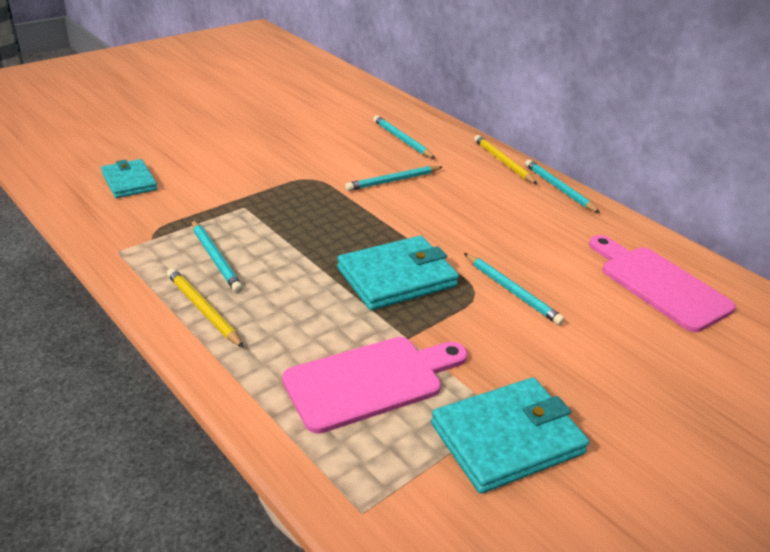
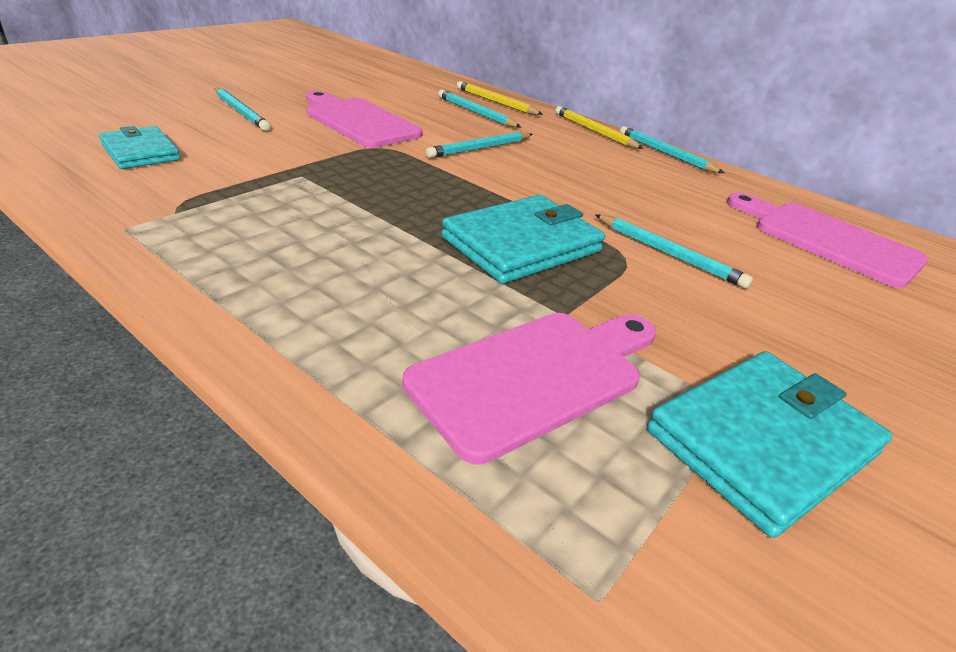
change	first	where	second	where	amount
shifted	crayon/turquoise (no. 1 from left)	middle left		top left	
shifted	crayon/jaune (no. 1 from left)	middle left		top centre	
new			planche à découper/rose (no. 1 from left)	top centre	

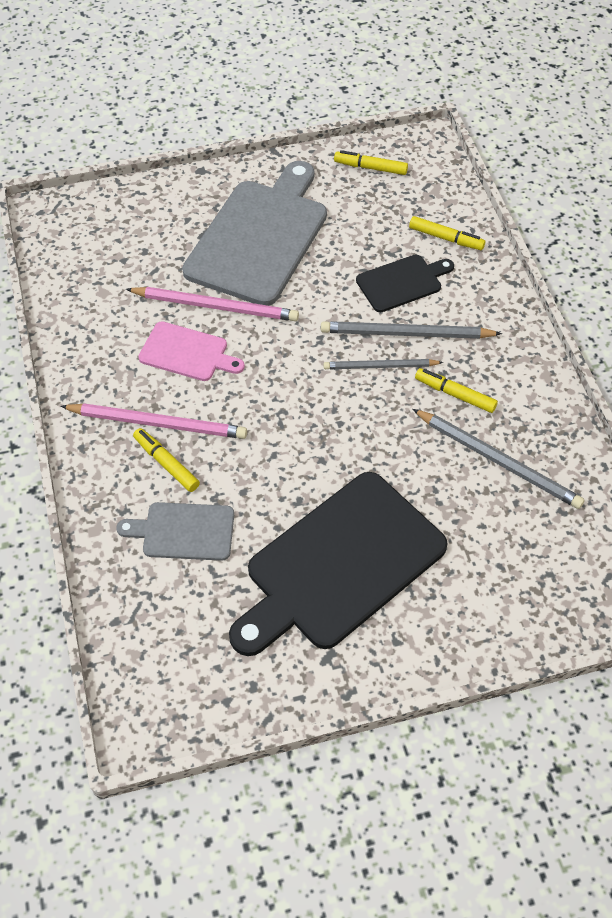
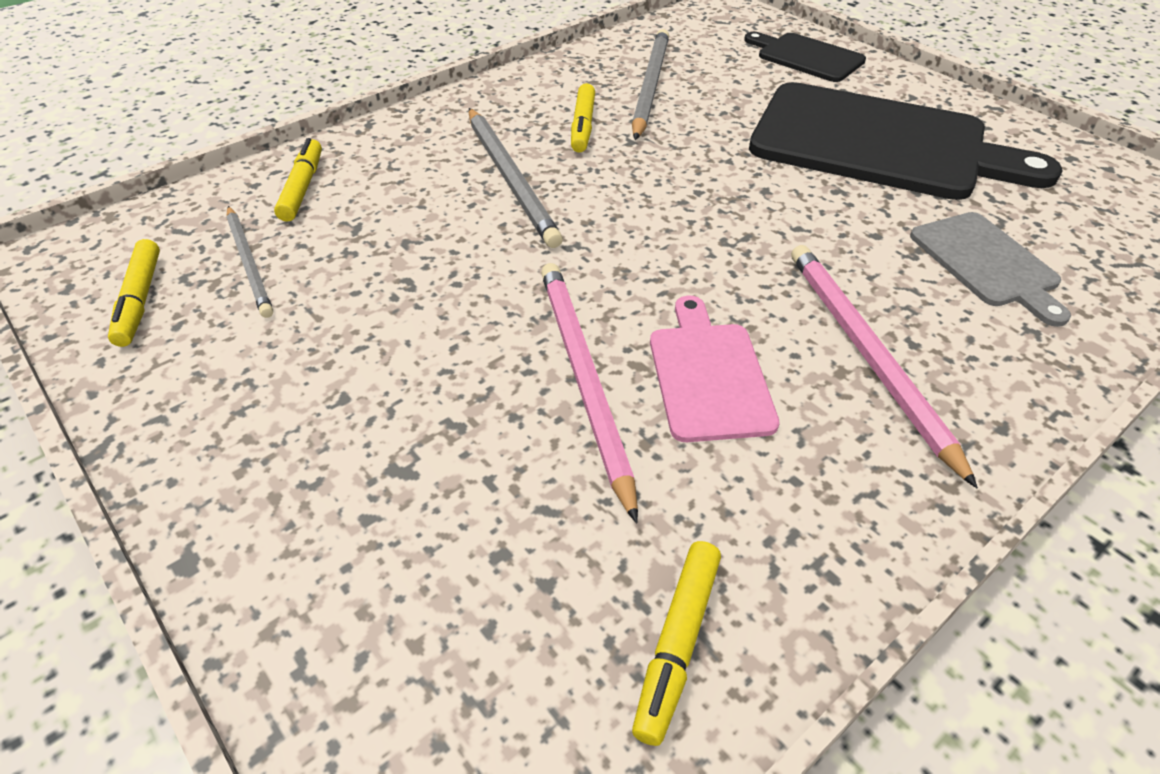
change	first	where	second	where	amount
gone	planche à découper/gris (no. 2 from left)	top centre			
shifted	planche à découper/noir (no. 2 from left in the first image)	top centre	planche à découper/noir (no. 1 from left)	top right	
shifted	crayon/gris (no. 1 from left)	centre		middle left	
shifted	feutre/jaune (no. 1 from left in the first image)	middle left	feutre/jaune (no. 4 from left)	bottom centre	

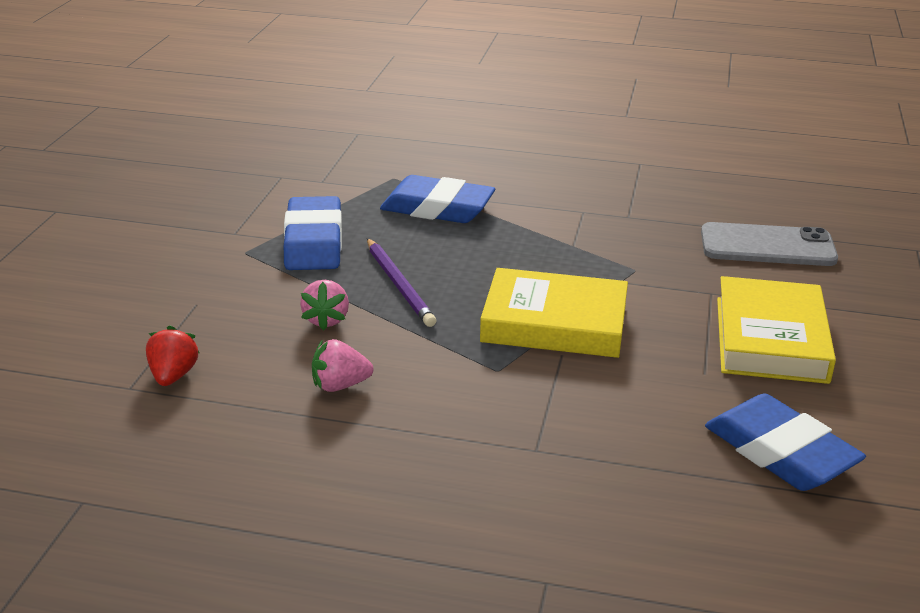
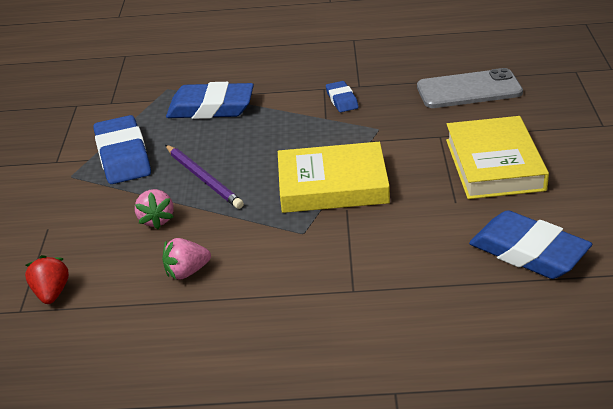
change	first	where	second	where	amount
new			gomme/bleu (no. 3 from left)	top centre	

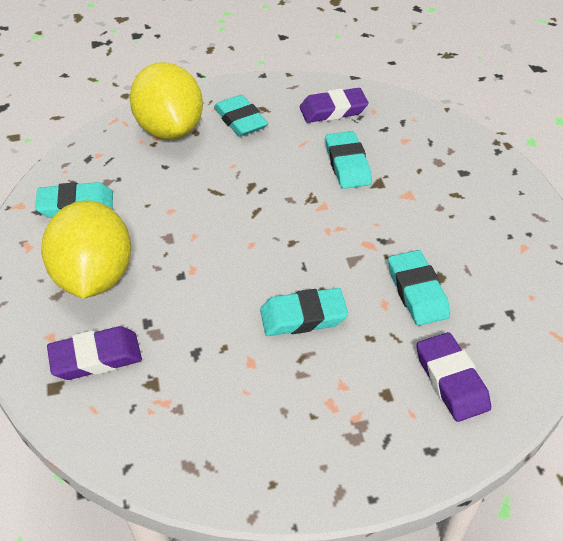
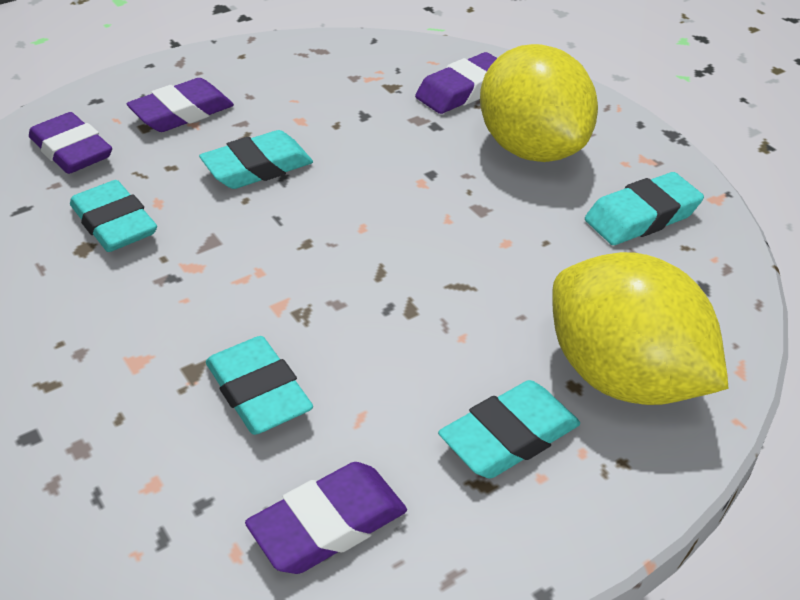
change	first	where	second	where	amount
rotated	gomme/turquoise (no. 2 from left in the first image)	top centre	gomme/turquoise (no. 4 from left)	bottom centre	75 degrees counterclockwise
new			gomme/violet (no. 2 from left)	top left	

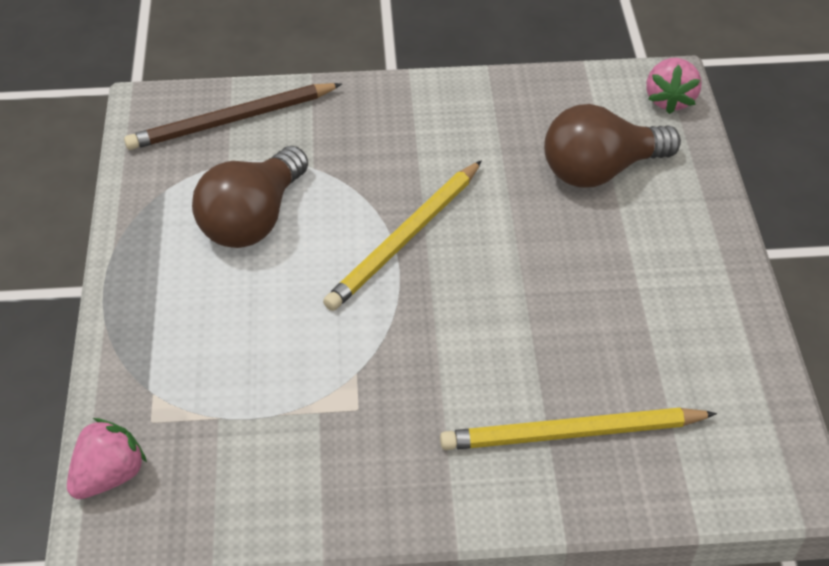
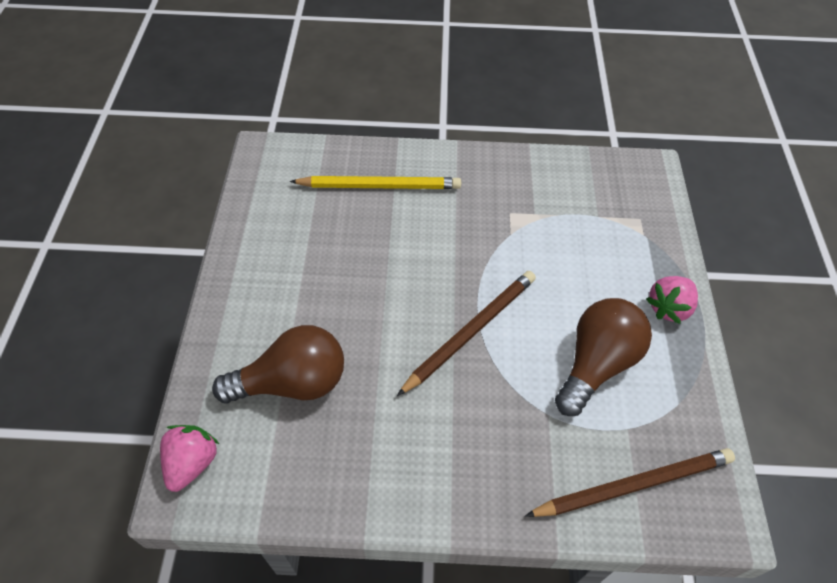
change	first	where	second	where	amount
repainted	crayon/jaune (no. 1 from left)	centre	crayon/marron (no. 1 from left)	centre	
shifted	fraise/rose (no. 1 from left in the first image)	bottom left	fraise/rose (no. 2 from left)	middle right	

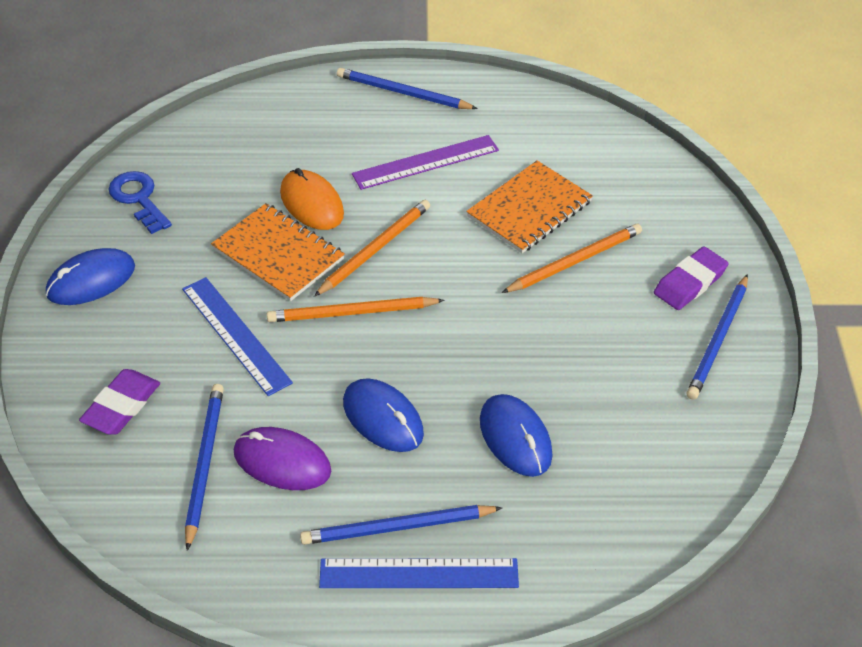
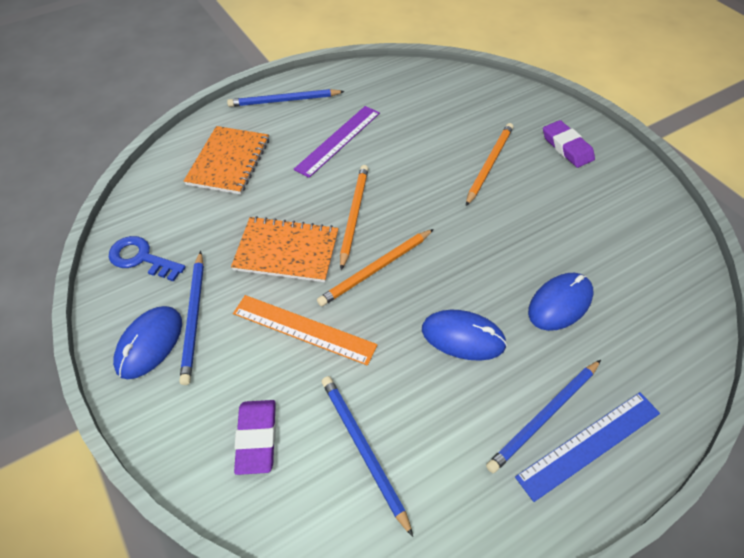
change	first	where	second	where	amount
shifted	carnet/orange (no. 2 from left in the first image)	top centre	carnet/orange (no. 1 from left)	top left	
gone	souris/orange	top centre			
rotated	gomme/violet (no. 2 from left)	middle right		top right	45 degrees counterclockwise
shifted	crayon/bleu (no. 4 from left in the first image)	middle right	crayon/bleu (no. 1 from left)	middle left	
repainted	règle/bleu (no. 1 from left)	middle left	règle/orange	centre	
rotated	souris/bleu (no. 3 from left)	bottom centre		middle right	75 degrees counterclockwise
gone	souris/violet	bottom left			

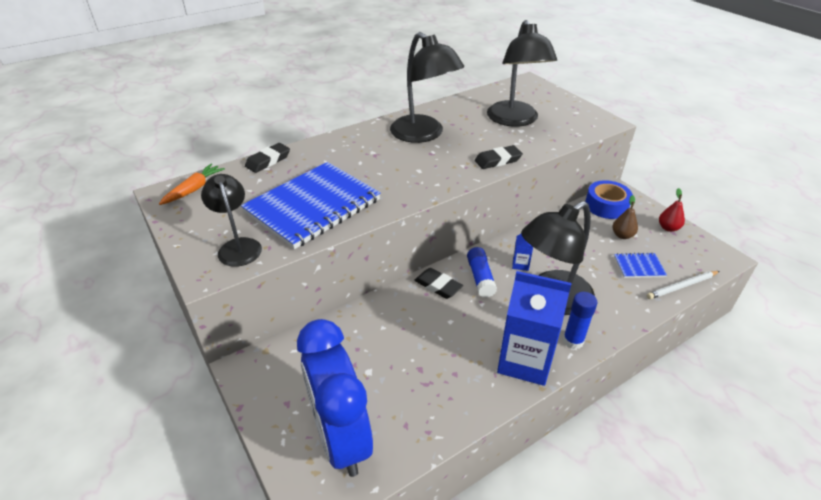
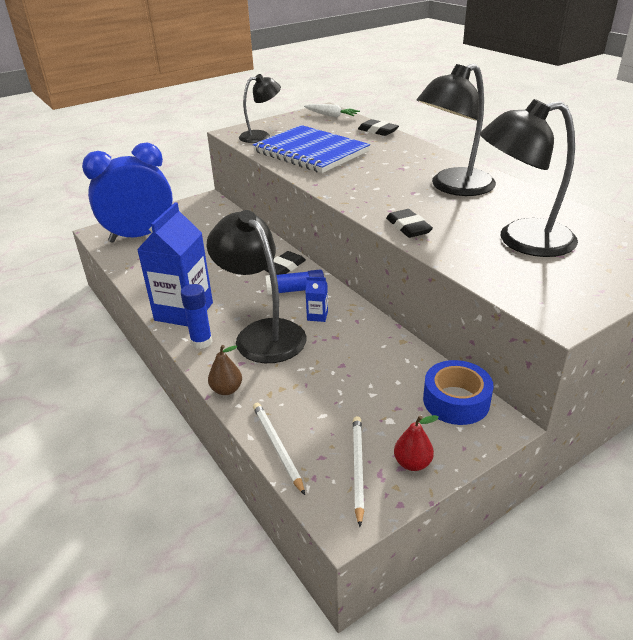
change	first	where	second	where	amount
repainted	carotte/orange	middle left	carotte/blanc	top centre	
shifted	poire/marron	middle right		centre	
gone	carnet/bleu (no. 2 from left)	middle right			
new			crayon/blanc (no. 2 from left)	bottom centre	

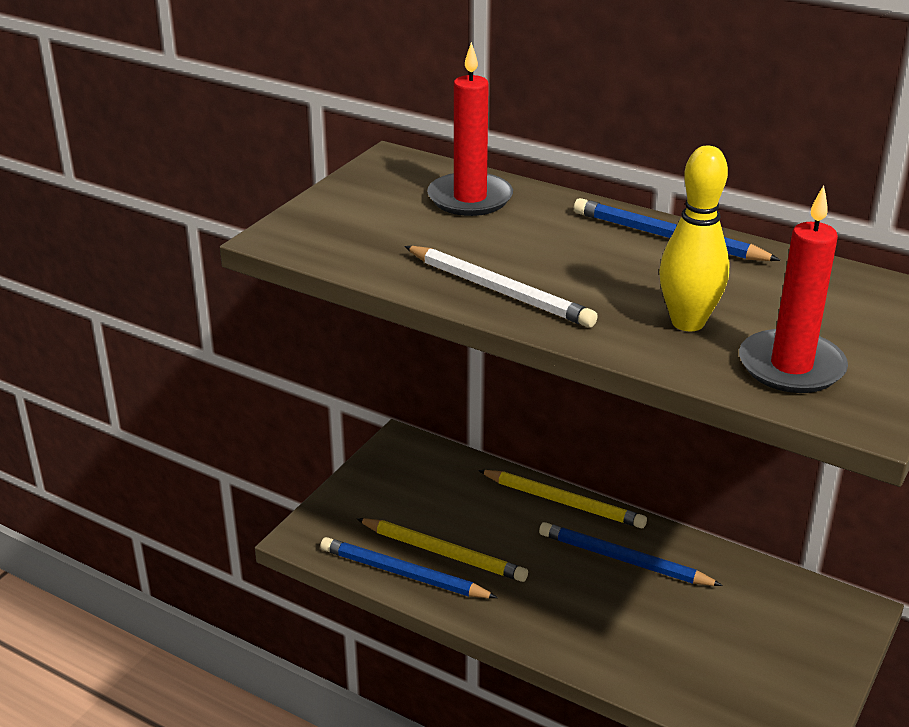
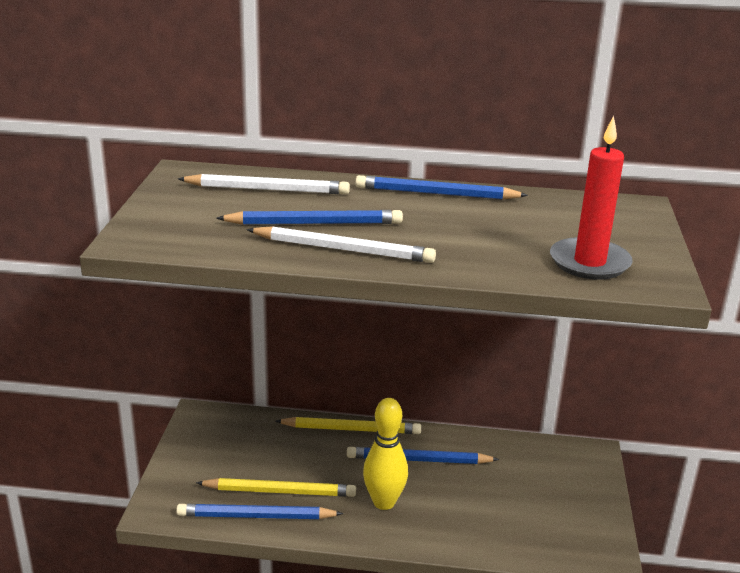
change	first	where	second	where	amount
swapped	bougie/rouge (no. 1 from left)	top centre	crayon/blanc (no. 1 from left)	top centre	
shifted	quille/jaune	top right		bottom centre	
new			crayon/bleu (no. 2 from left)	centre	

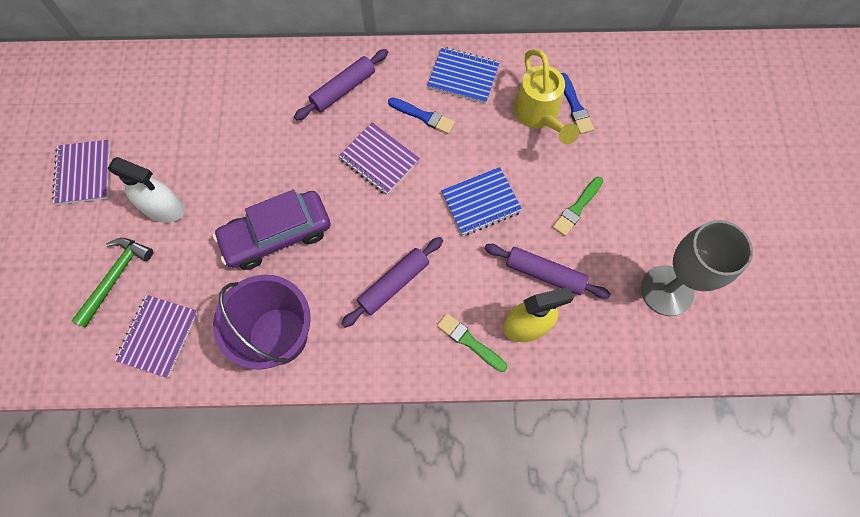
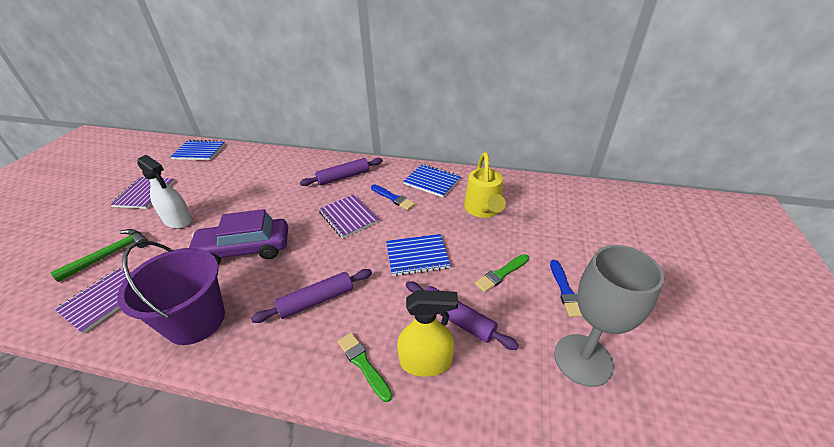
change	first	where	second	where	amount
shifted	pinceau/bleu (no. 2 from left)	top right		middle right	
new			carnet/bleu (no. 1 from left)	middle left	

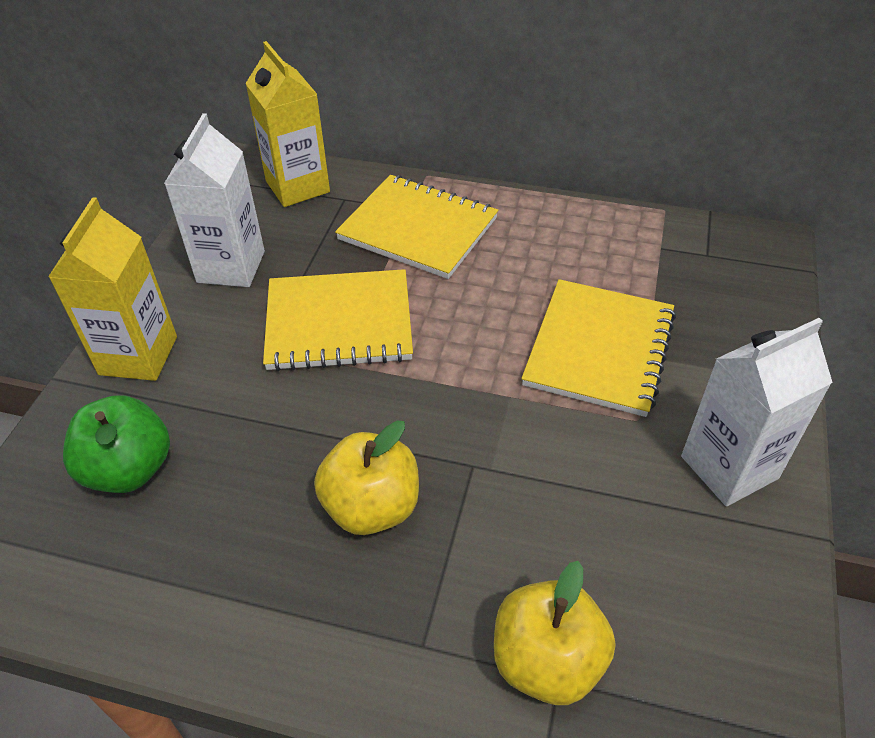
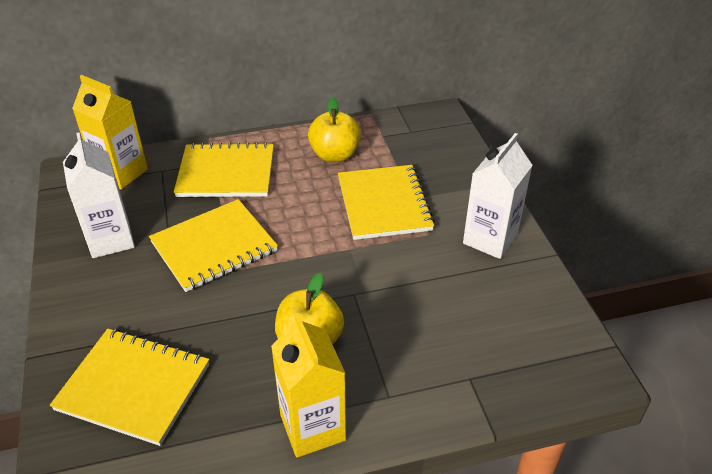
change	first	where	second	where	amount
shifted	brique de lait/jaune (no. 1 from left in the first image)	middle left	brique de lait/jaune (no. 2 from left)	bottom centre	
swapped	pomme/vert	middle left	carnet/jaune (no. 1 from left)	bottom left	
shifted	pomme/jaune (no. 2 from left)	bottom centre		top centre	

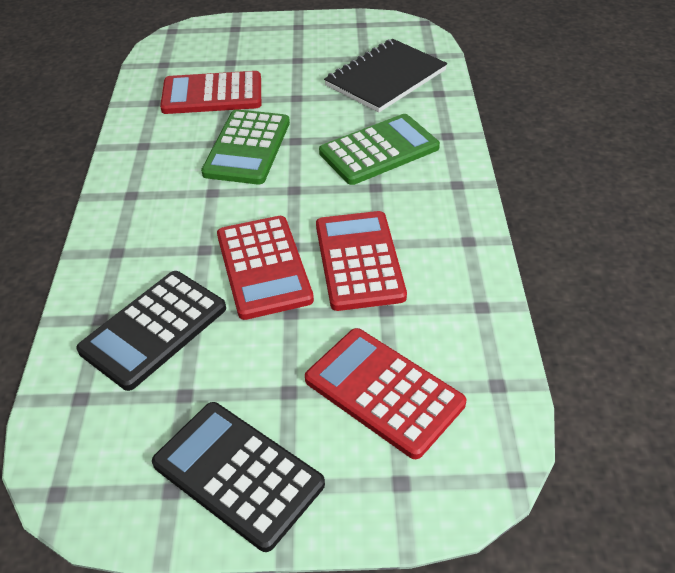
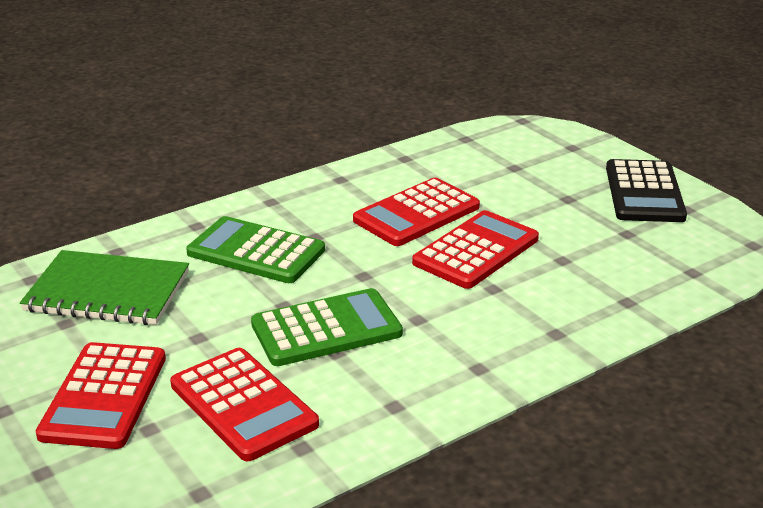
change	first	where	second	where	amount
repainted	carnet/noir	top centre	carnet/vert	middle left	
gone	calculatrice/noir (no. 1 from left)	middle left			
shifted	calculatrice/rouge (no. 4 from left in the first image)	bottom centre	calculatrice/rouge (no. 1 from left)	bottom left	

